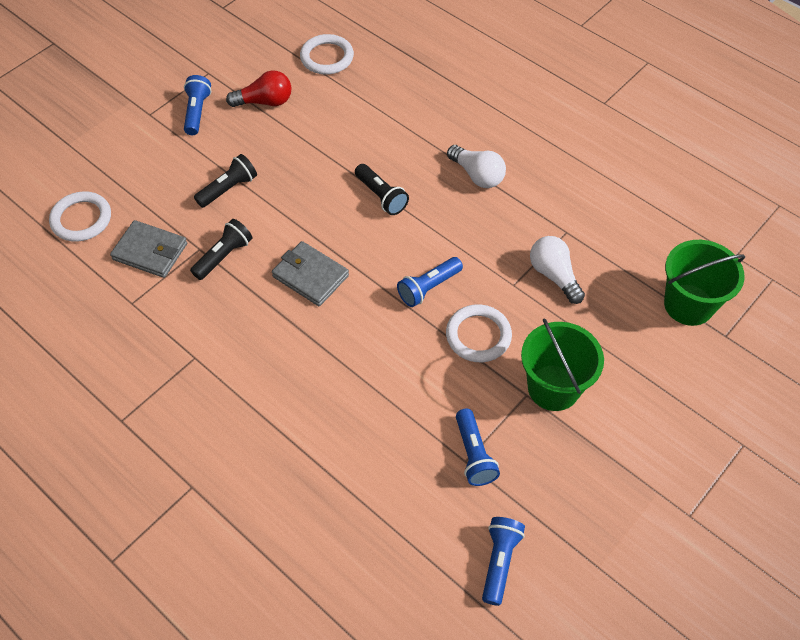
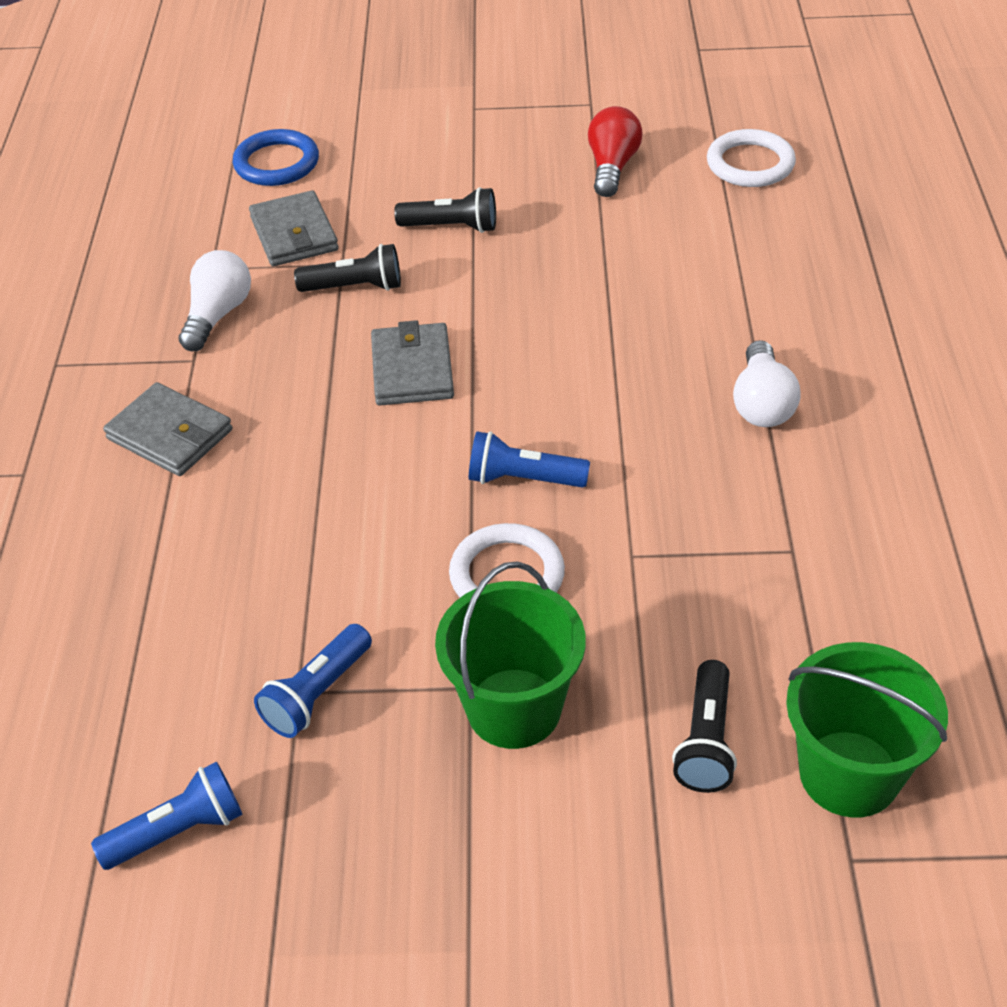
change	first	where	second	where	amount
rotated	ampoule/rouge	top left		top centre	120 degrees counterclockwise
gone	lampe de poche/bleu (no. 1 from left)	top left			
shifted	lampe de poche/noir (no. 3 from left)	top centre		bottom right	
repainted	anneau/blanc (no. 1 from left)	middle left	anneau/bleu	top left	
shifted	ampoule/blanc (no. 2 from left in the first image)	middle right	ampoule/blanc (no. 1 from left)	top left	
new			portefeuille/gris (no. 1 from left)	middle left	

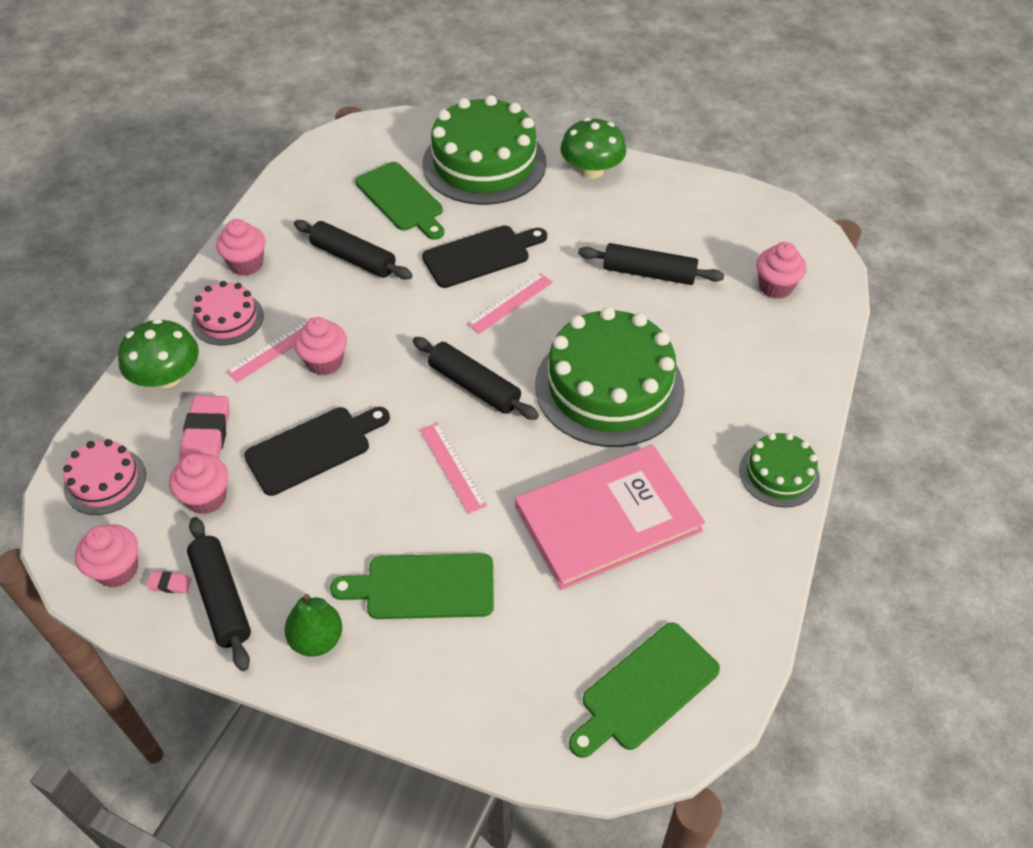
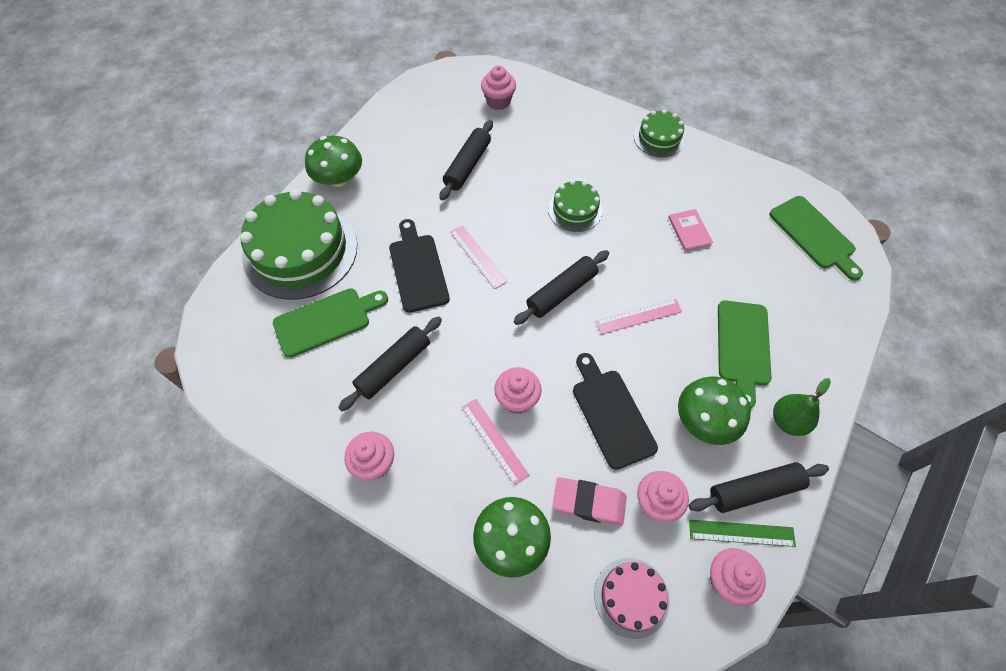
change	first	where	second	where	amount
gone	gâteau/rose (no. 2 from left)	middle left			
scaled	gâteau/vert (no. 2 from left)	centre		top centre	x0.50
scaled	livre/rose	centre		middle right	x0.40
swapped	gomme/rose (no. 1 from left)	bottom left	règle/vert	bottom right	
new			champignon/vert (no. 3 from left)	middle right	

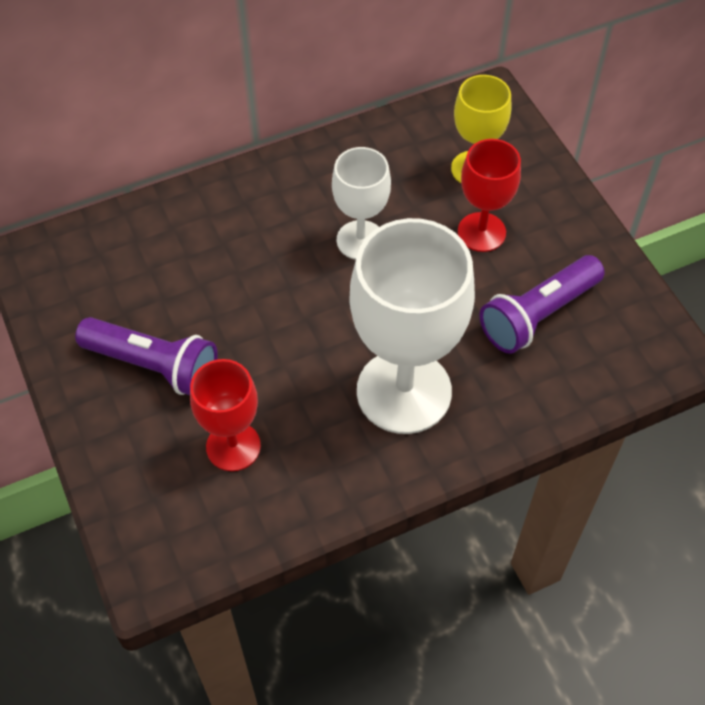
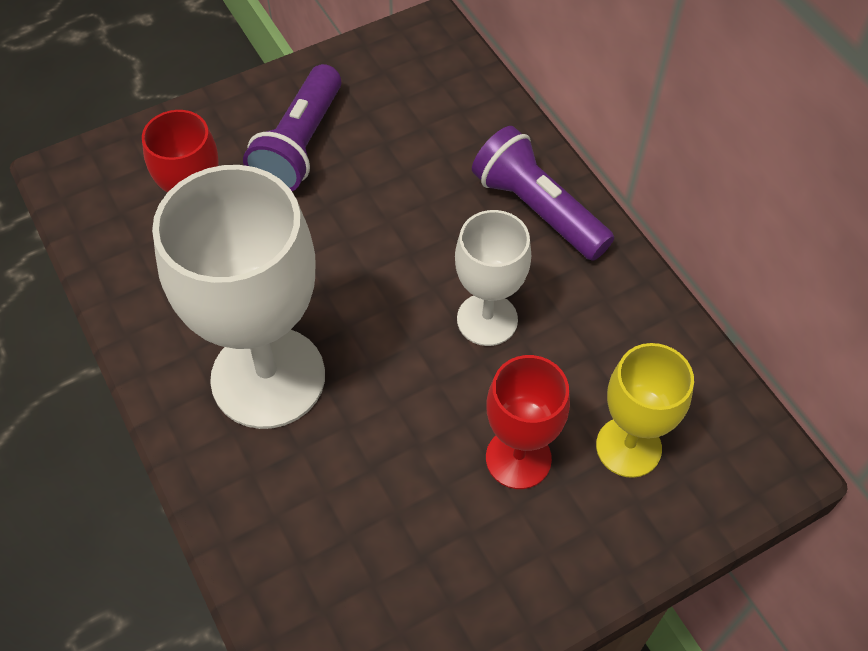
change	first	where	second	where	amount
shifted	lampe de poche/violet (no. 2 from left)	middle right		top centre	

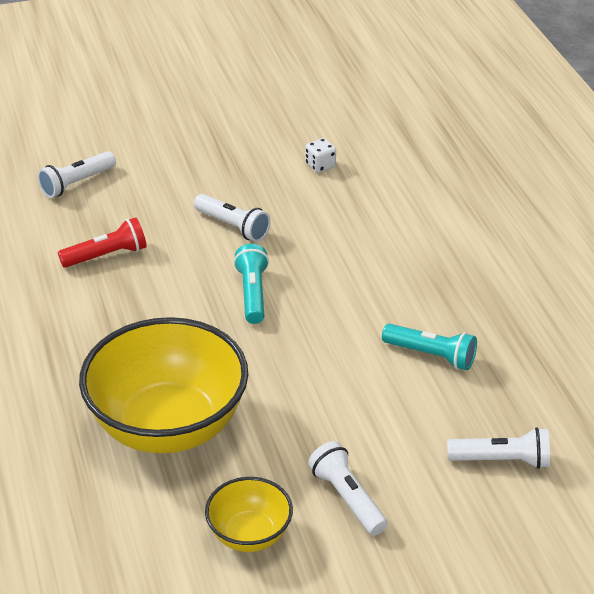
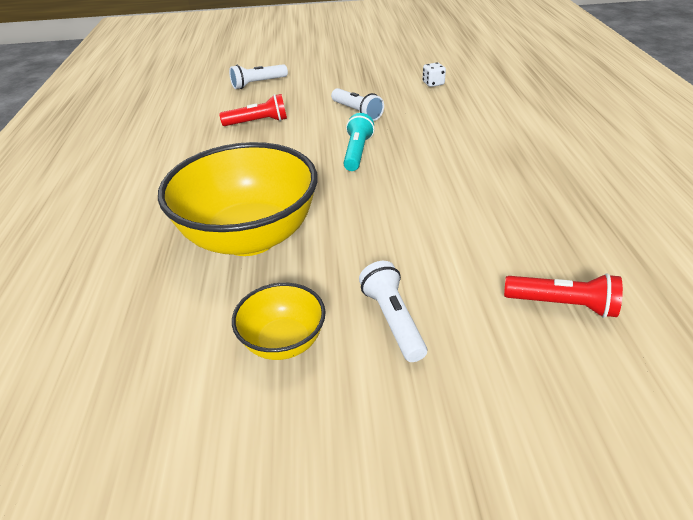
change	first	where	second	where	amount
gone	lampe de poche/turquoise (no. 2 from left)	middle right			
repainted	lampe de poche/blanc (no. 4 from left)	bottom right	lampe de poche/rouge (no. 2 from left)	middle right	

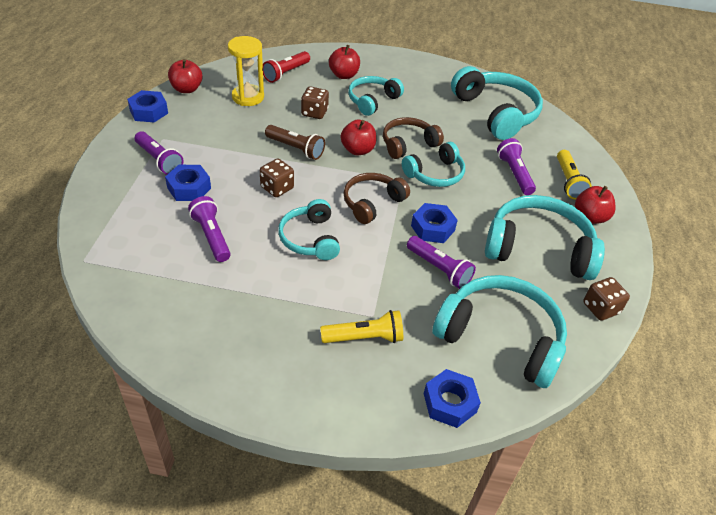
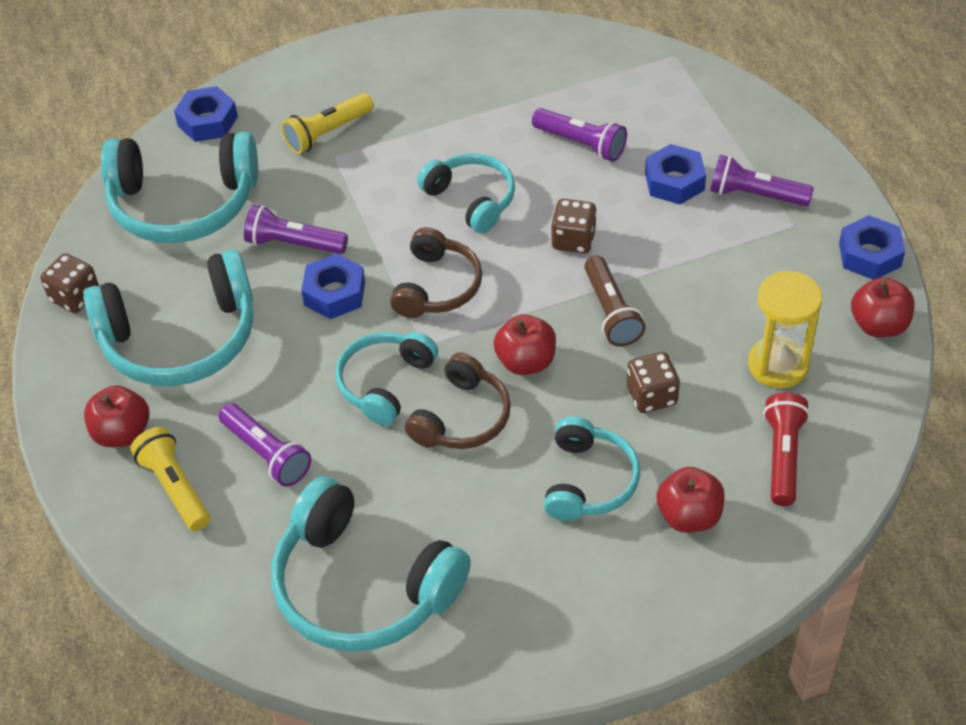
change	first	where	second	where	amount
rotated	lampe de poche/marron	top centre		centre	105 degrees counterclockwise

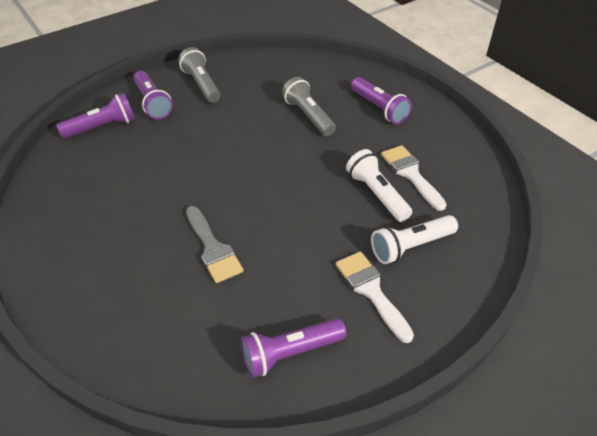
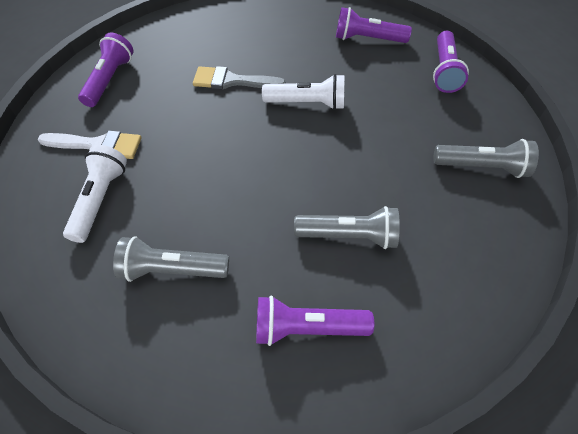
change	first	where	second	where	amount
shifted	lampe de poche/violet (no. 2 from left in the first image)	top left	lampe de poche/violet (no. 3 from left)	top centre	
swapped	pinceau/blanc (no. 2 from left)	middle right	lampe de poche/gris (no. 1 from left)	middle left	
shifted	lampe de poche/blanc (no. 1 from left in the first image)	centre	lampe de poche/blanc (no. 2 from left)	top centre	

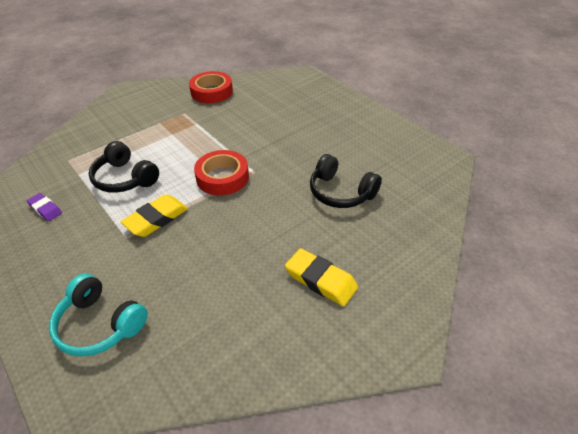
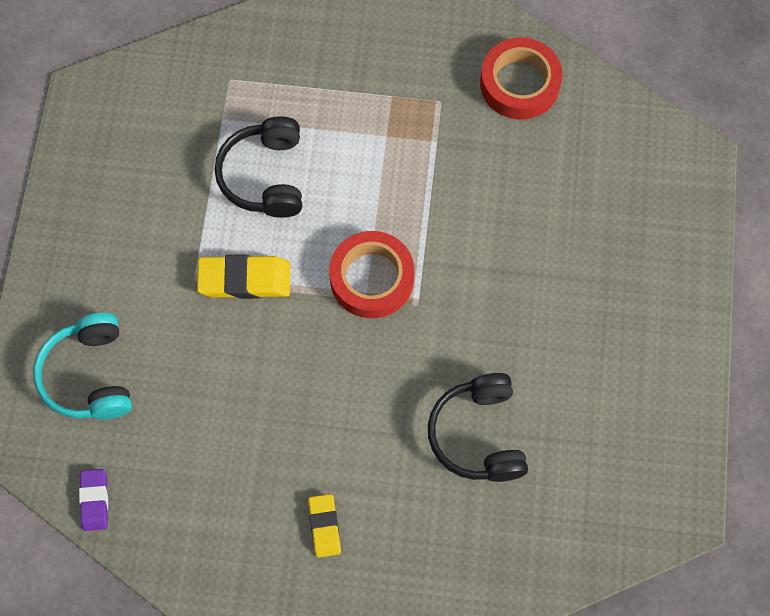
change	first	where	second	where	amount
shifted	gomme/violet	middle left		bottom left	
scaled	gomme/jaune (no. 2 from left)	centre		bottom centre	x0.62

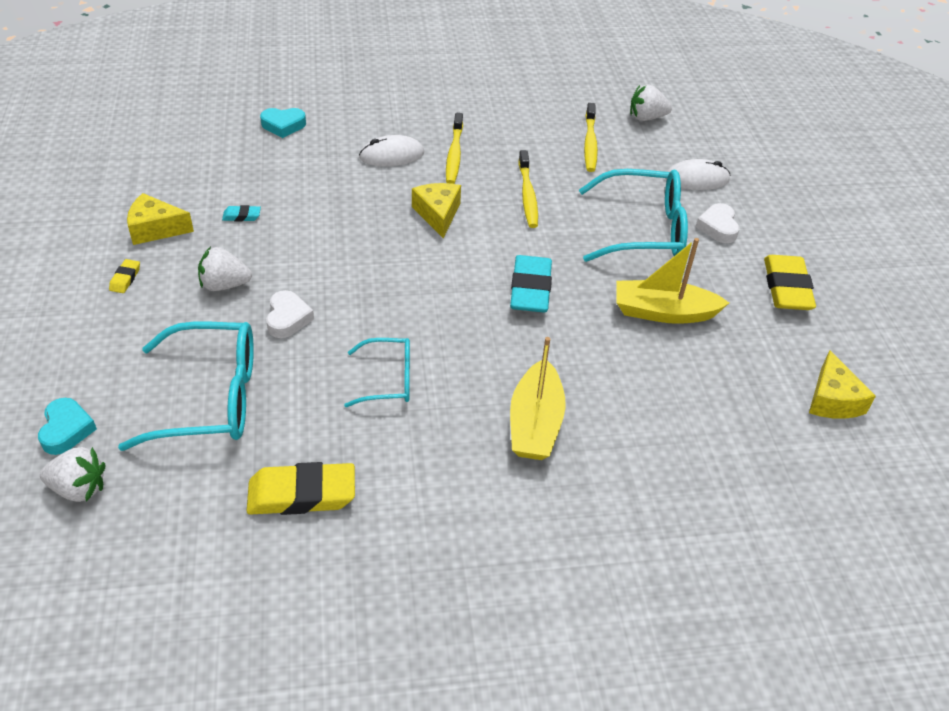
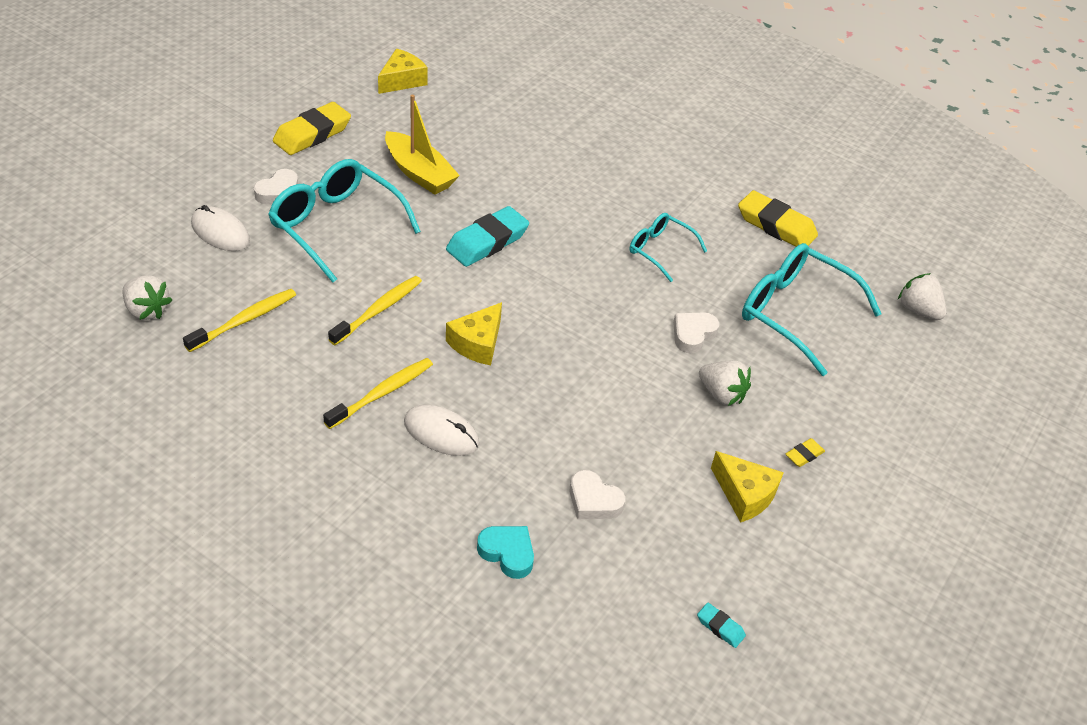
change	first	where	second	where	amount
shifted	gomme/turquoise (no. 1 from left in the first image)	top left	gomme/turquoise (no. 2 from left)	bottom centre	
gone	bateau/jaune (no. 1 from left)	centre			
gone	cœur/turquoise (no. 1 from left)	middle left			
new			cœur/blanc (no. 2 from left)	bottom centre	

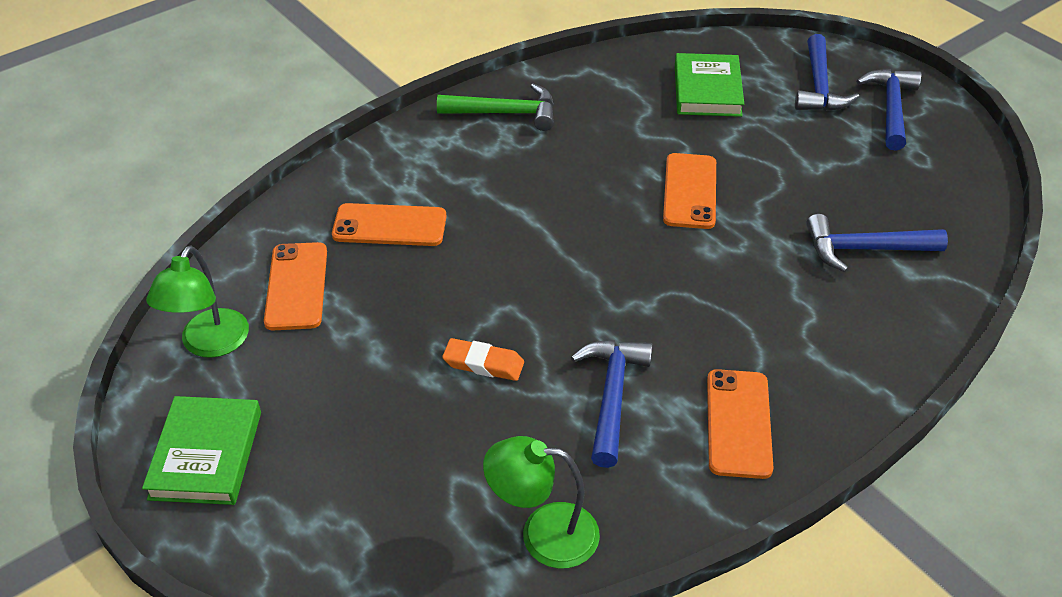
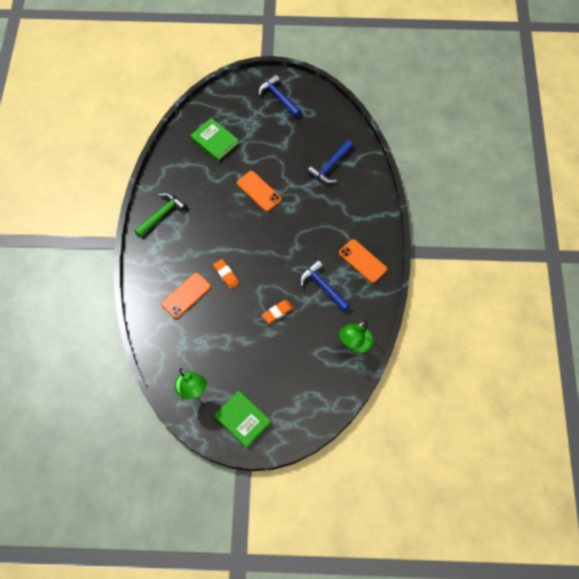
change	first	where	second	where	amount
gone	marteau/bleu (no. 2 from left)	top right			
gone	téléphone/orange (no. 1 from left)	middle left			
new			gomme/orange (no. 1 from left)	centre	

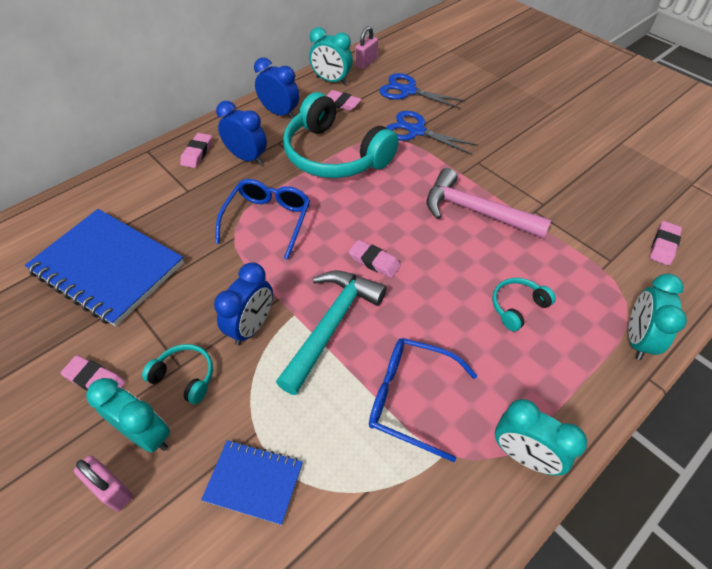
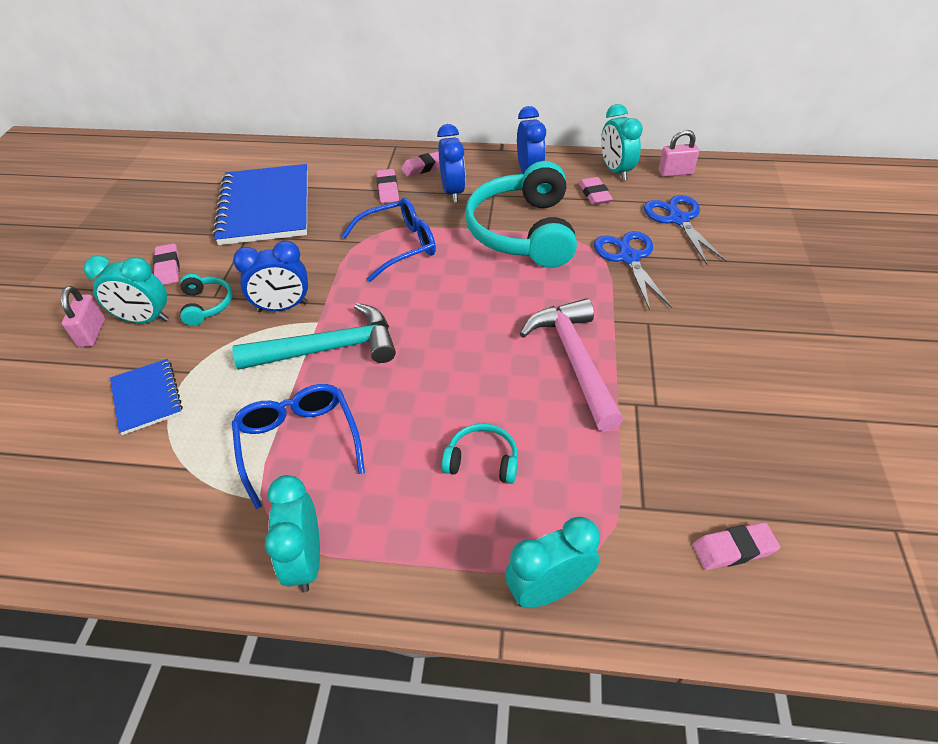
change	first	where	second	where	amount
shifted	gomme/rose (no. 4 from left in the first image)	centre	gomme/rose (no. 2 from left)	top centre	
rotated	réveil/turquoise (no. 1 from left)	bottom left		middle left	105 degrees clockwise

